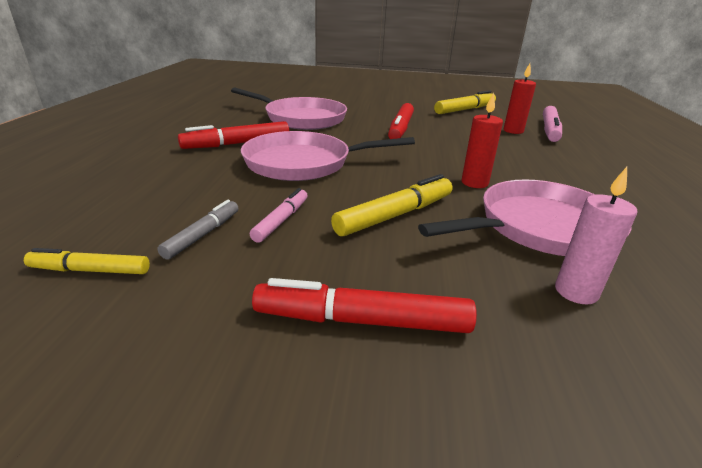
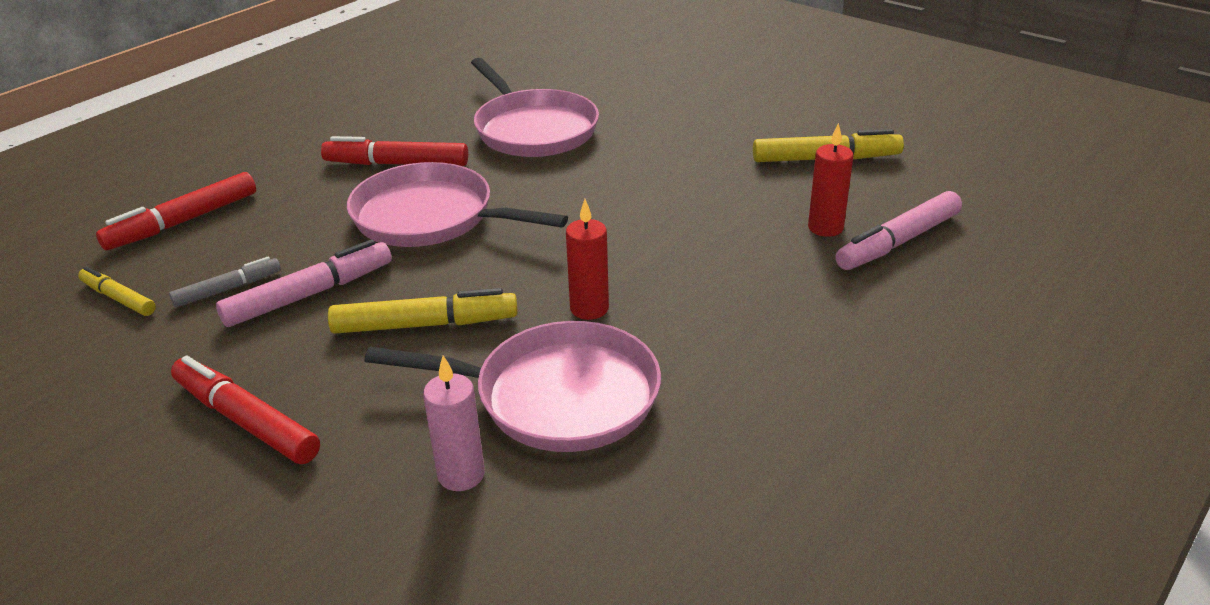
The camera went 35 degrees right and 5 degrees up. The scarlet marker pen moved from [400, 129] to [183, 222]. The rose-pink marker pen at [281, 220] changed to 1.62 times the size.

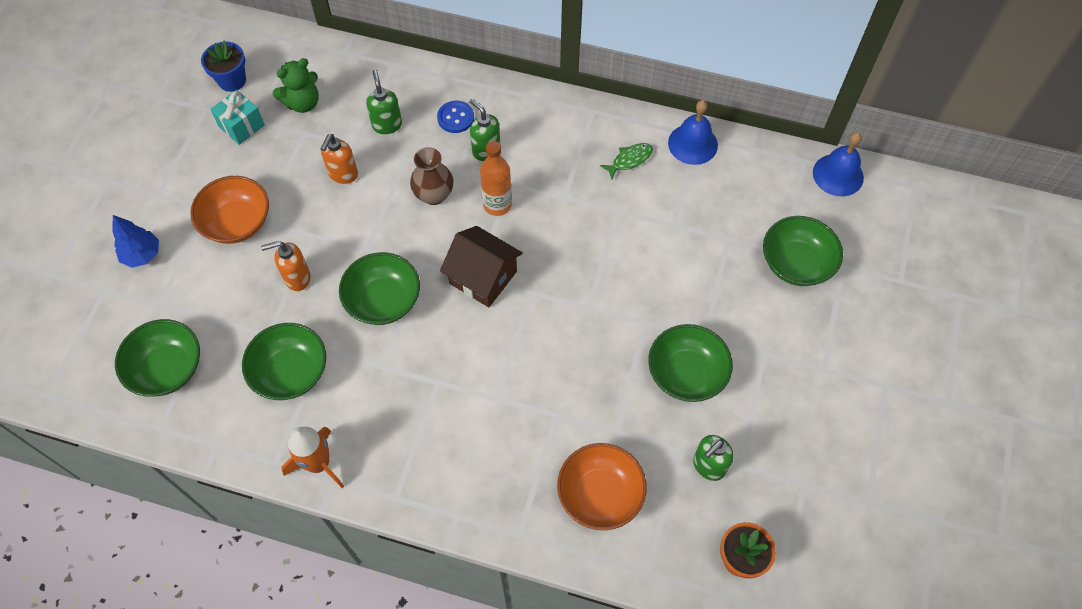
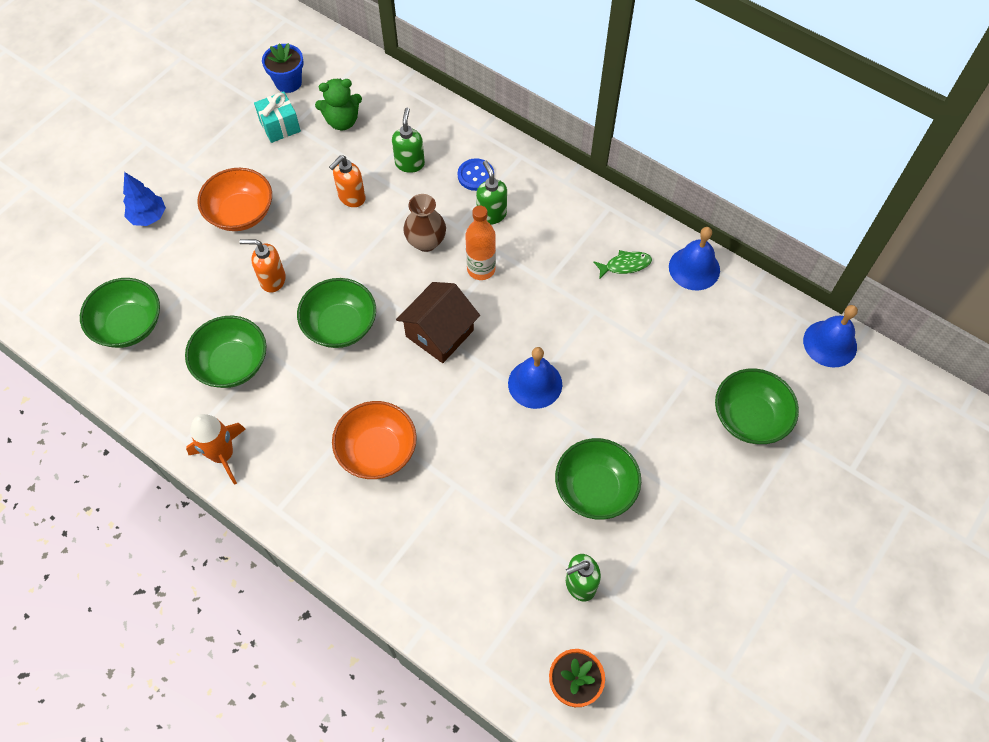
The camera went 20 degrees right and 0 degrees up. The blue school bell at [535, 383] appeared. The bright orange deep dish moved from [600, 494] to [377, 450]. The dark brown house at [483, 277] turned 75 degrees clockwise.

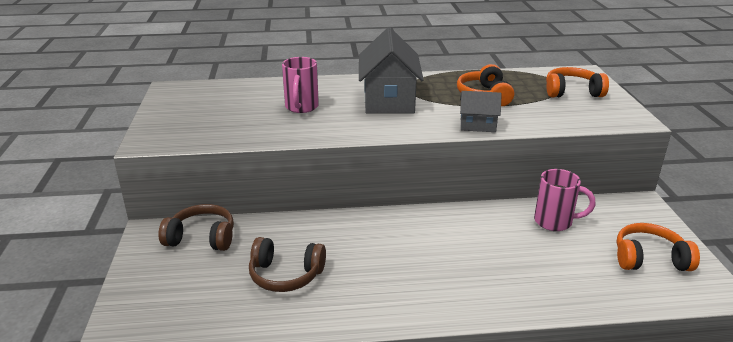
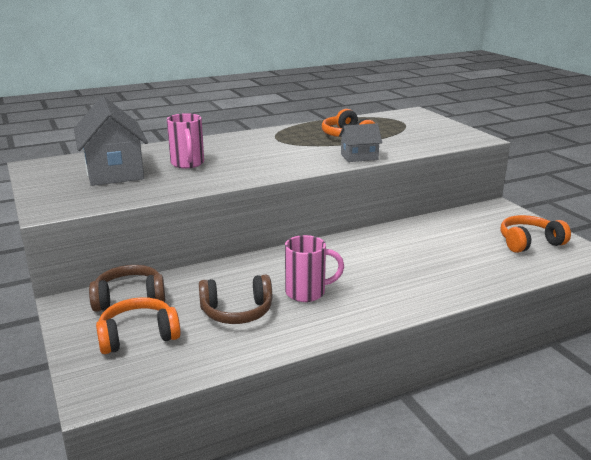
The camera went 20 degrees left and 5 degrees down. The ash-grey house moved from [389, 100] to [114, 171]. The rose-pink mug moved from [555, 222] to [307, 292]. The bright orange headphones moved from [572, 92] to [138, 336].

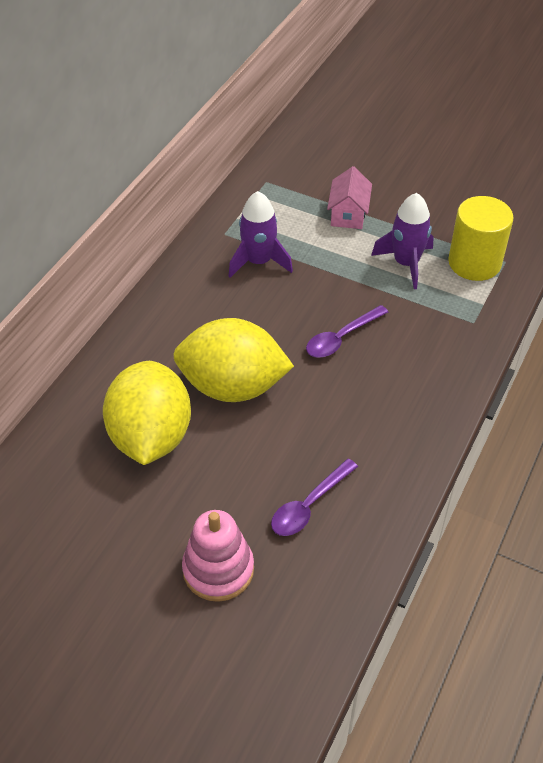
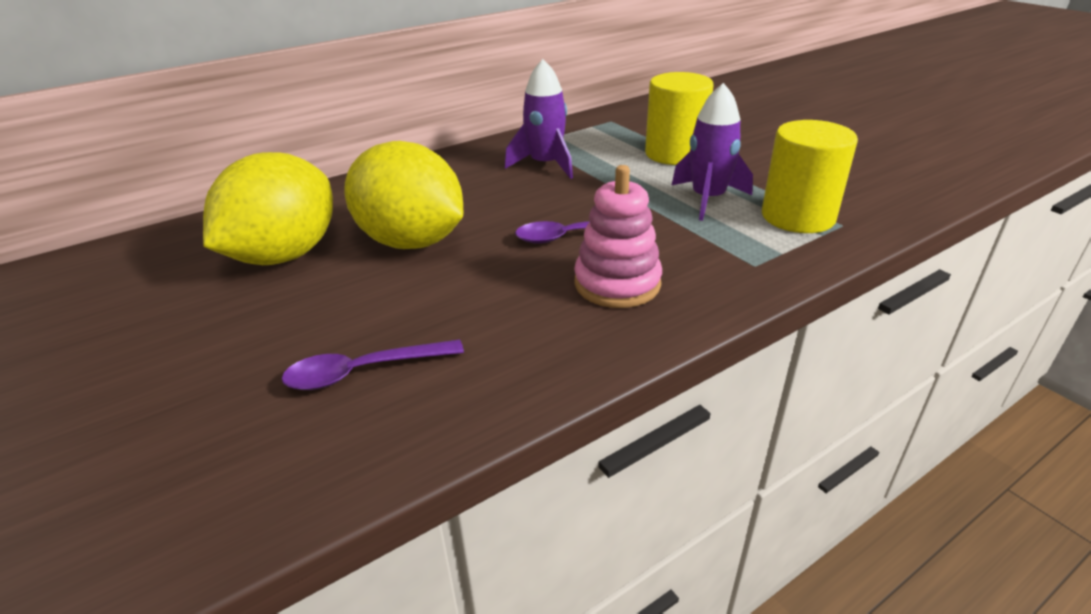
The camera went 30 degrees right and 15 degrees down. The rose-pink stacking rings moved from [218, 569] to [617, 283]. The rose-pink house at [348, 214] was replaced by the bright yellow cylinder at [674, 154].

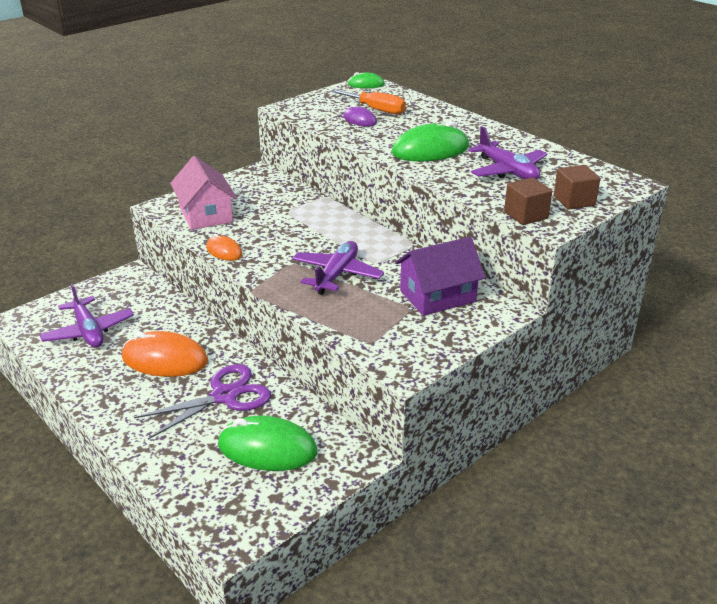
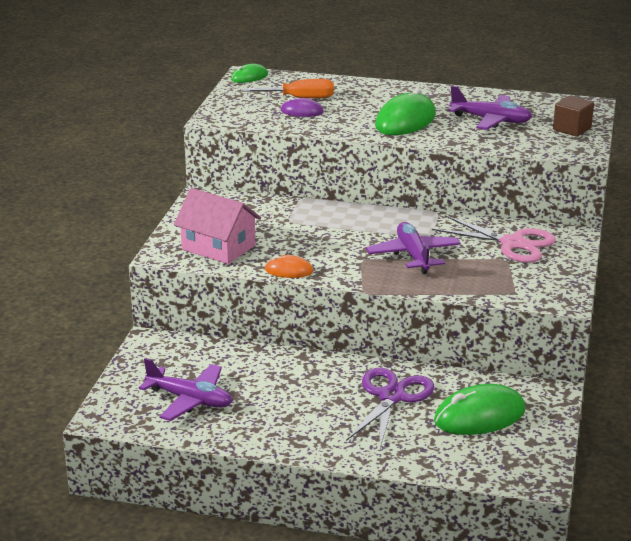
The camera went 35 degrees left and 5 degrees down. The bright orange PC mouse at [165, 359] disappeared. The dark brown solid cube at [525, 215] disappeared. The violet house at [437, 296] was replaced by the rose-pink shears at [512, 243].

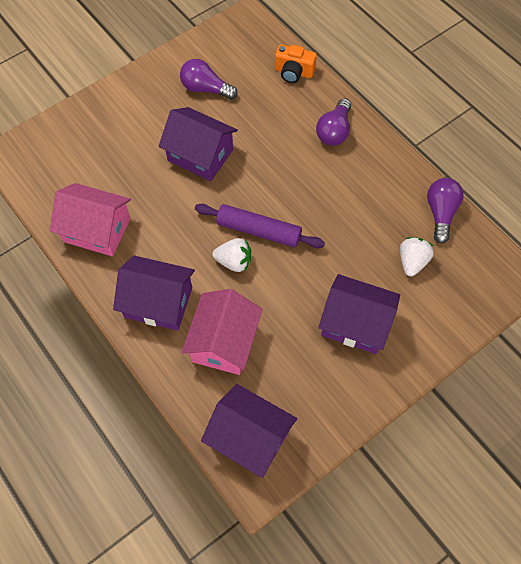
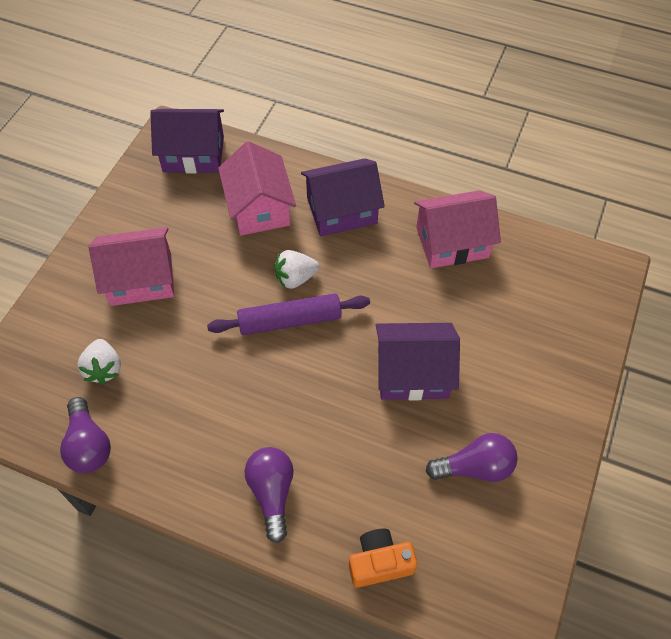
The camera went 150 degrees right and 5 degrees down. The violet house at [355, 323] became the rose-pink house at [141, 279].

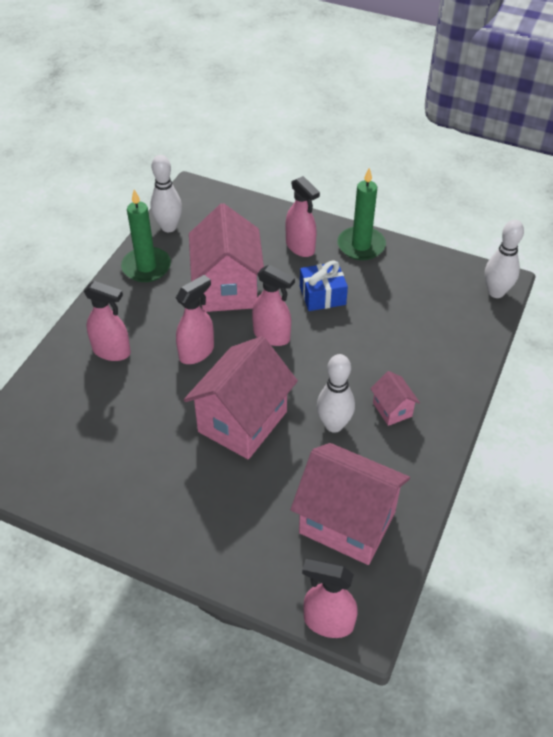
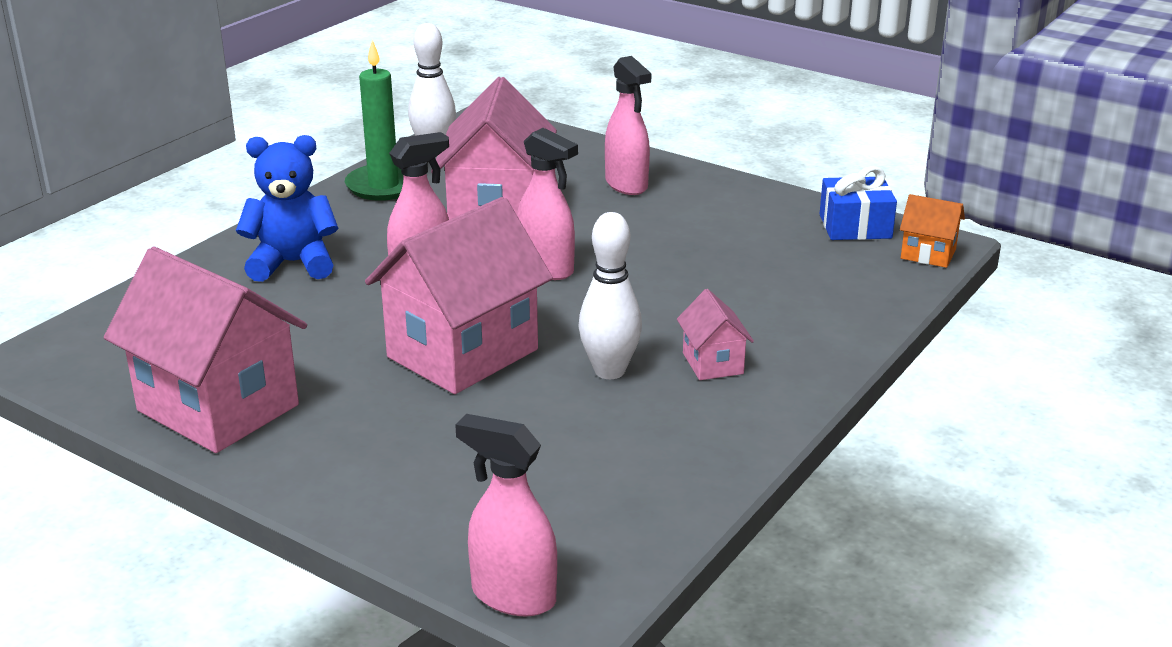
The camera went 10 degrees right and 20 degrees down. The leaf-green candle at [361, 245] disappeared. The rose-pink house moved from [347, 522] to [218, 408]. The blue present moved from [322, 295] to [855, 226]. The rose-pink sprayer at [112, 351] was replaced by the blue teddy at [293, 263]. The snow-white bowling pin at [496, 292] was replaced by the bright orange house at [928, 254].

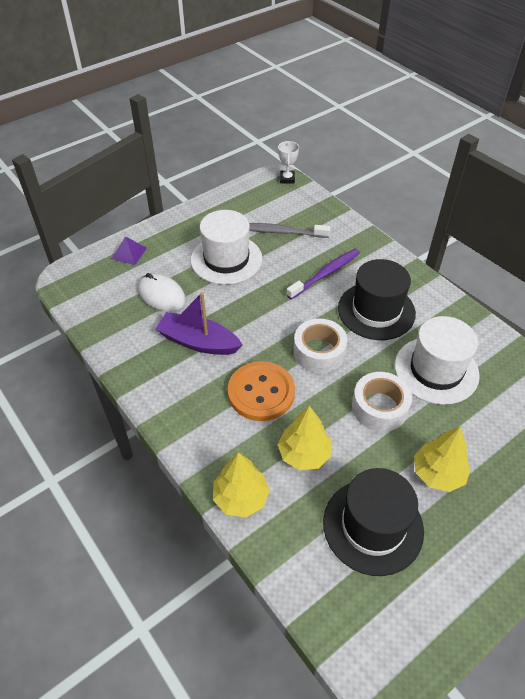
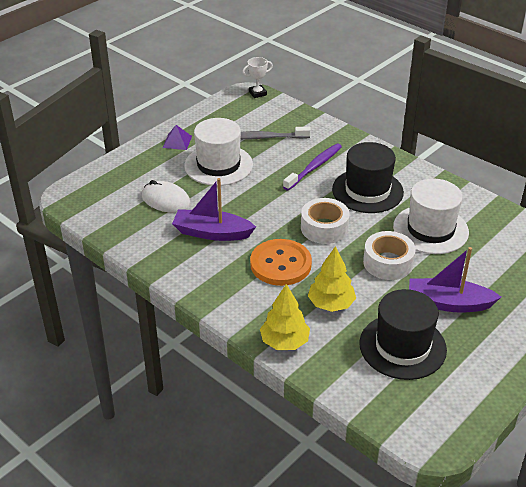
The camera went 10 degrees left and 10 degrees down. The violet pyramid shape moved from [129, 253] to [177, 141]. The bright yellow tree at [438, 473] was replaced by the violet boat at [448, 303]. The snow-white trophy at [287, 179] turned 75 degrees clockwise.

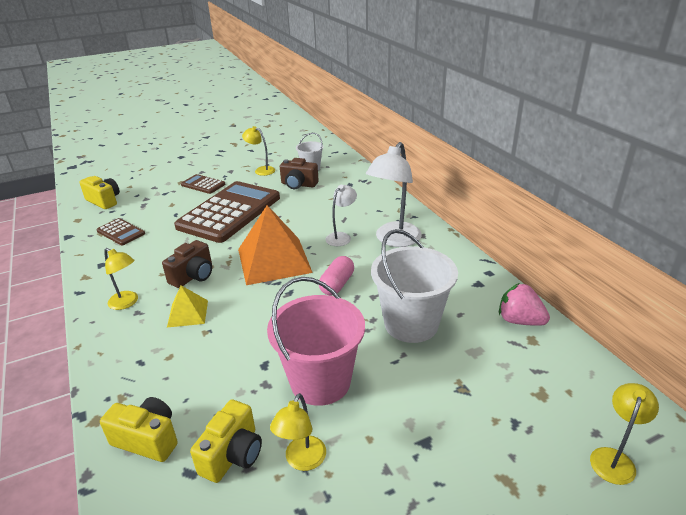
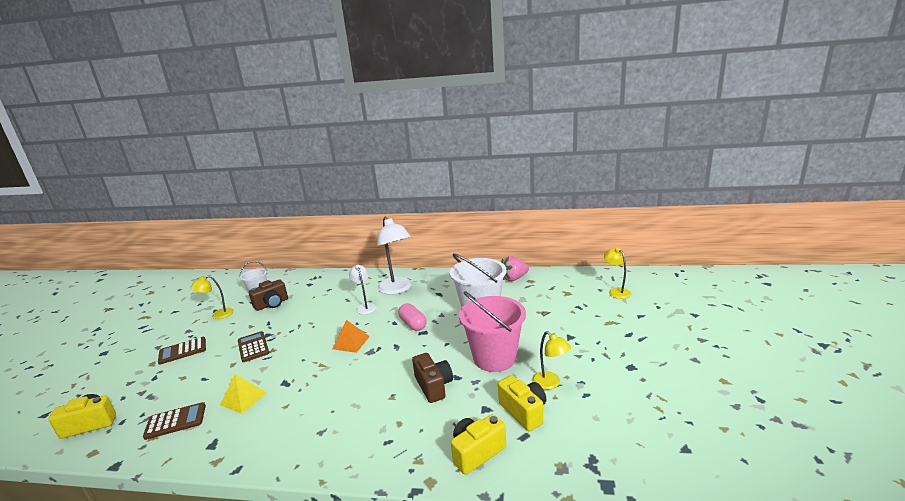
The camera went 55 degrees left and 10 degrees down. The bright yellow lamp at [127, 303] disappeared. The dark brown photo camera moved from [193, 276] to [433, 386]. The bright yellow pyramid shape moved from [188, 313] to [243, 398]. The dark brown adding machine at [229, 212] changed to 0.44 times the size. The bright orange pyramid shape at [274, 260] changed to 0.50 times the size.

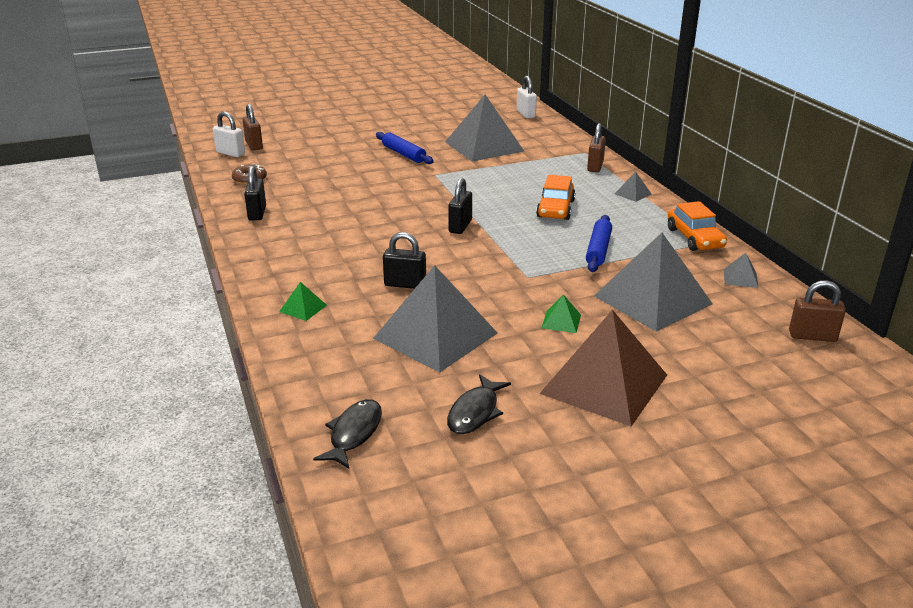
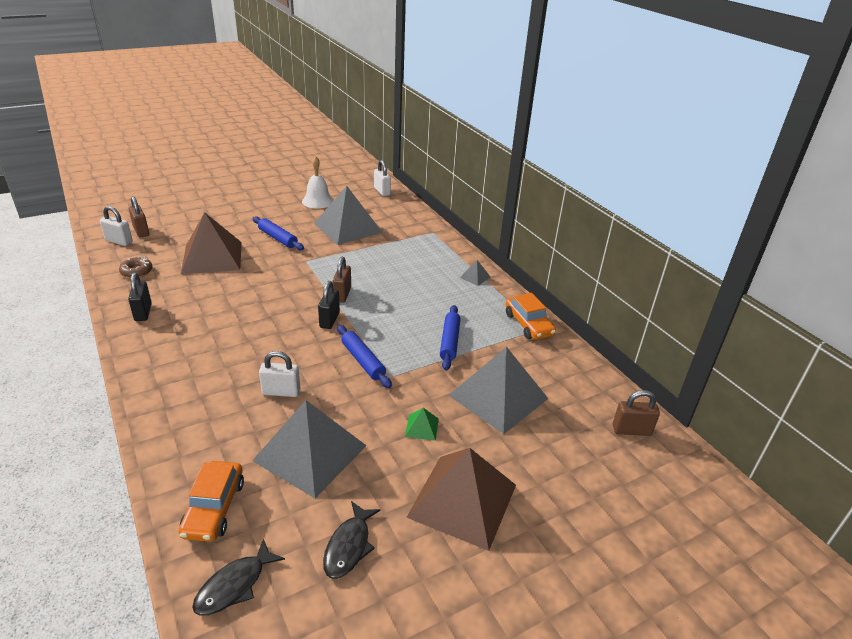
The camera went 10 degrees left and 5 degrees up. The leaf-green pyramid shape at [303, 308] disappeared. The ash-grey pyramid shape at [740, 278] disappeared. The dark brown pyramid shape at [212, 257] appeared. The snow-white school bell at [318, 201] appeared. The blue rolling pin at [363, 361] appeared. The bright orange toy car moved from [555, 209] to [214, 508]. The dark brown small lock moved from [595, 166] to [342, 294]. The black small lock at [405, 284] became the snow-white small lock at [281, 392]. The black fish at [353, 434] turned 150 degrees counterclockwise.

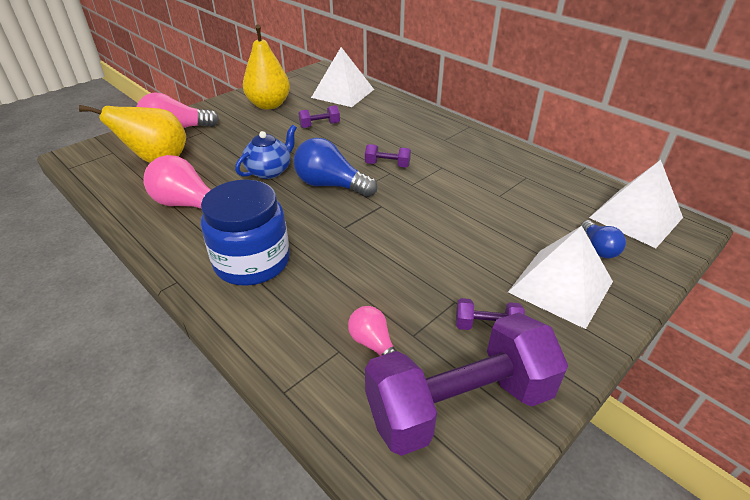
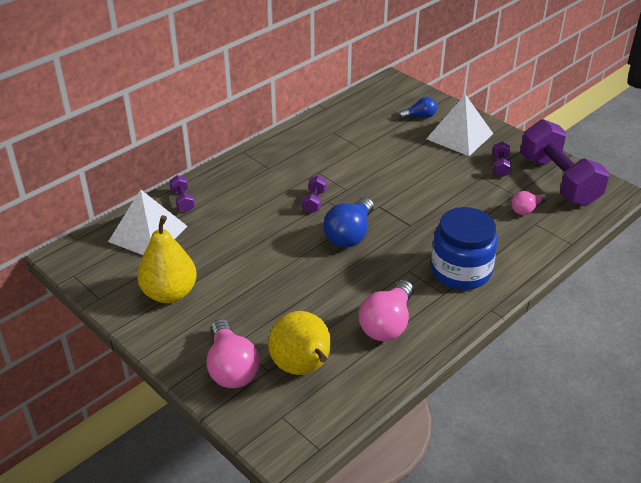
The camera went 90 degrees left and 0 degrees up. The blue tea pot at [270, 171] disappeared. The snow-white pyramid shape at [635, 217] disappeared. The violet hand weight moved from [320, 125] to [183, 201].

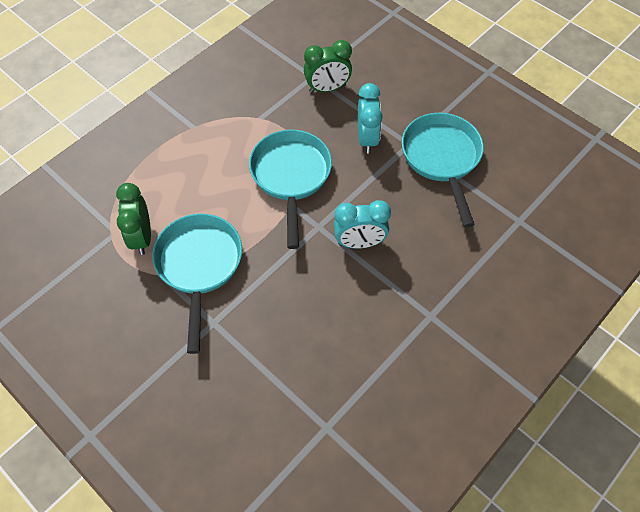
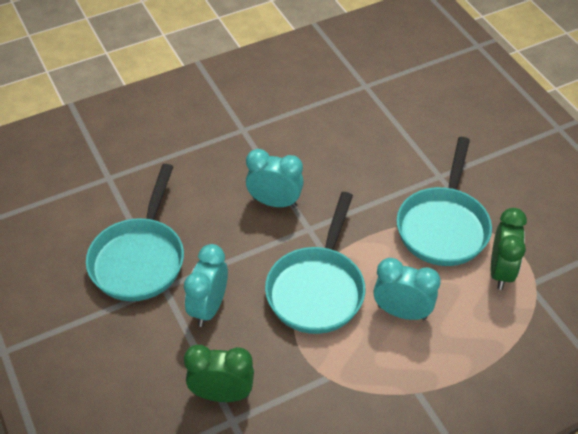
The camera went 160 degrees left and 10 degrees down. The turquoise bedside clock at [402, 312] appeared.

